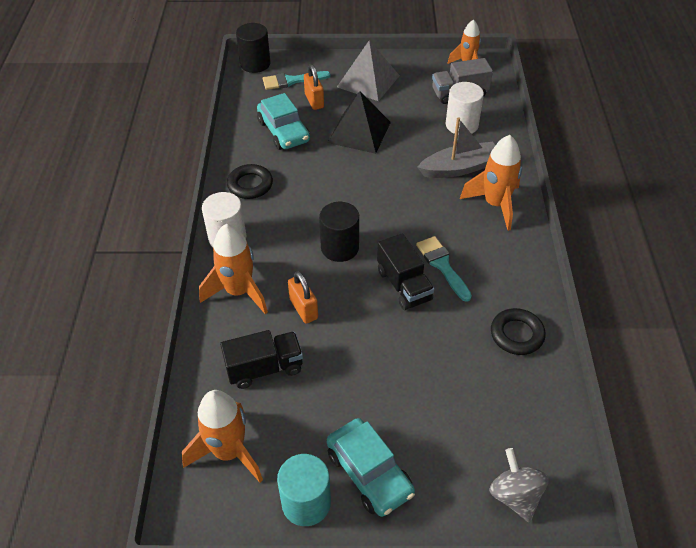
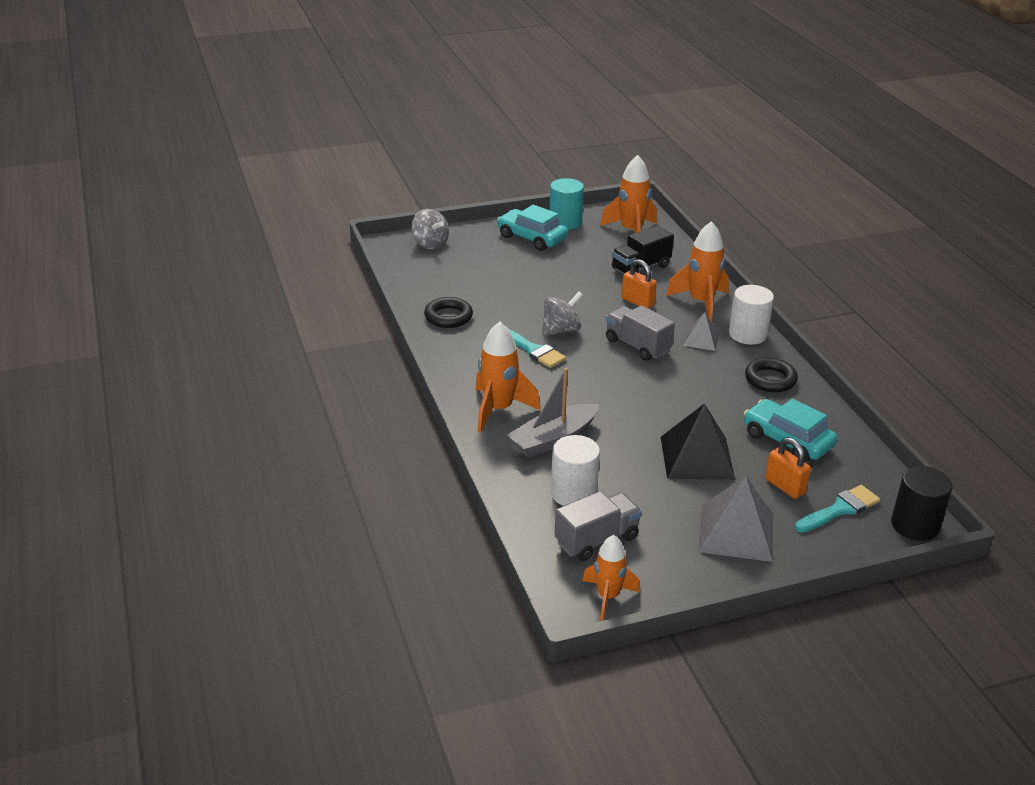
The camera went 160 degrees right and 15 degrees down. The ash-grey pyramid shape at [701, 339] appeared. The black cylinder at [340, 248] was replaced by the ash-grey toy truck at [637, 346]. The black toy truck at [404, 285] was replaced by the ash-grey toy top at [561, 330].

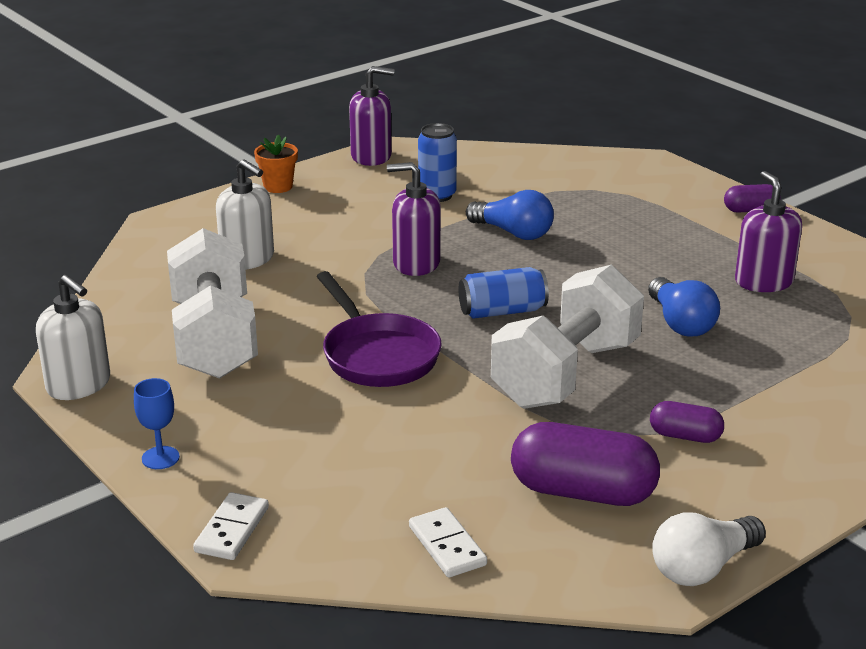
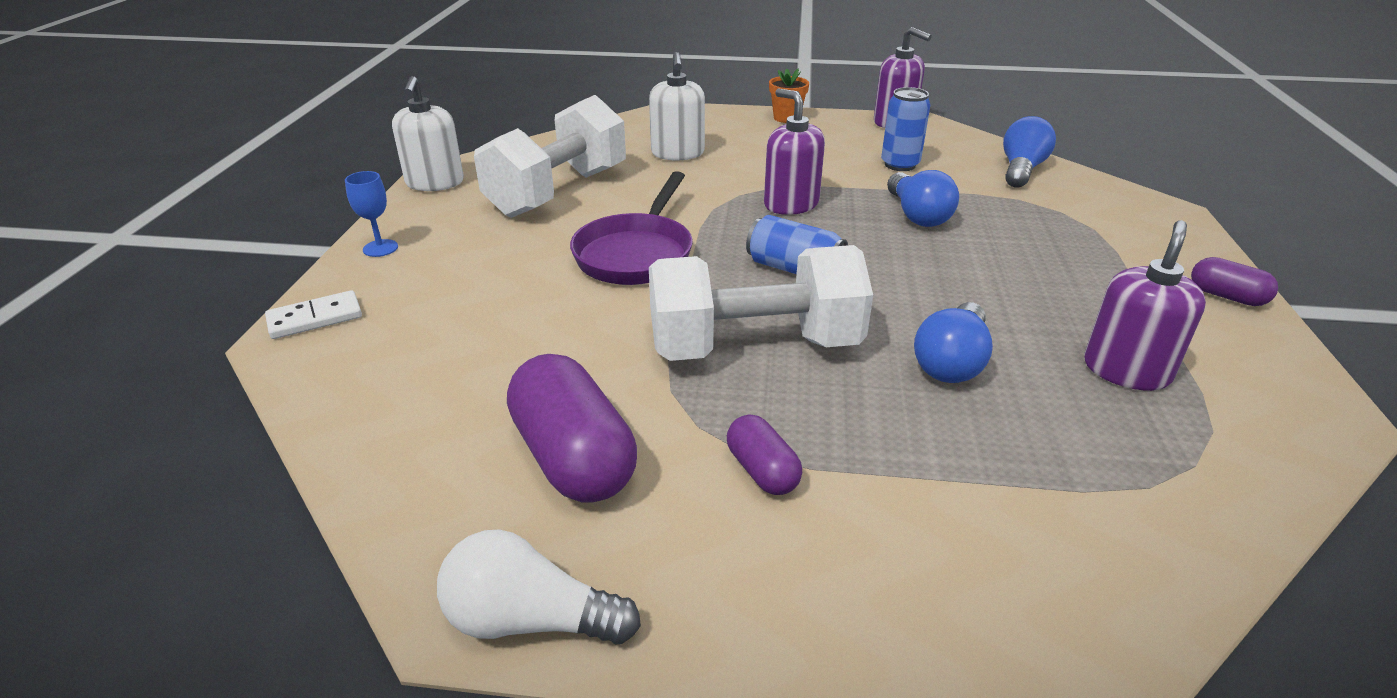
The camera went 45 degrees right and 5 degrees up. The snow-white domino at [447, 546] disappeared. The blue lightbulb at [1021, 170] appeared.

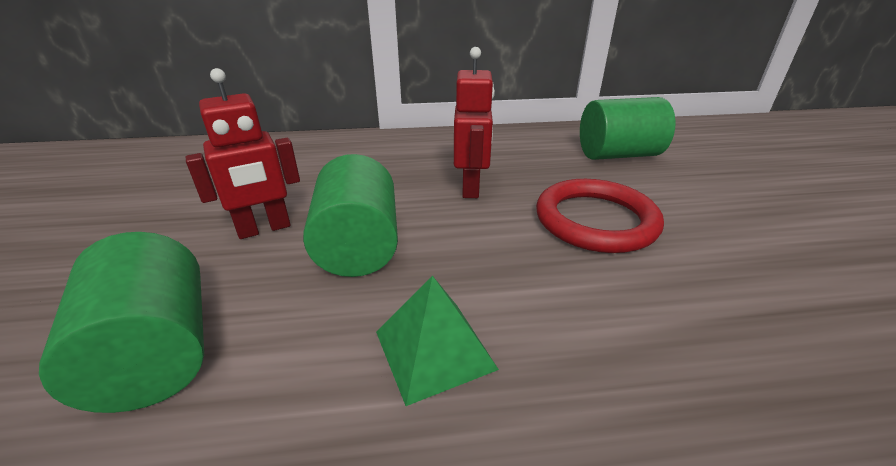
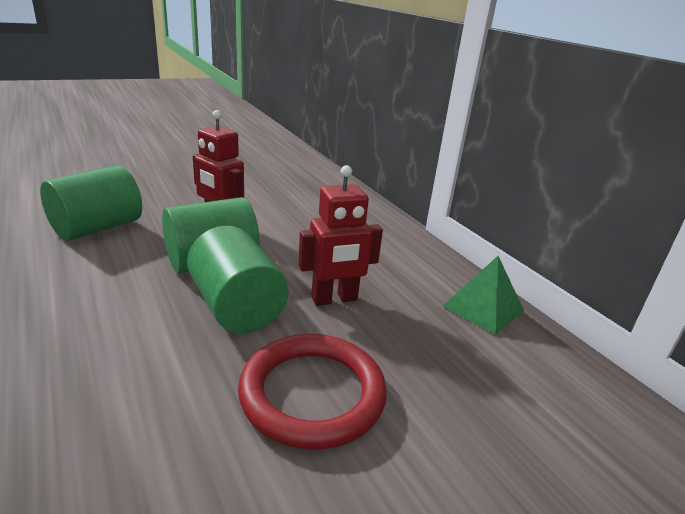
The camera went 65 degrees right and 5 degrees down. The leaf-green pyramid shape moved from [434, 350] to [483, 308]. The leaf-green cylinder moved from [618, 155] to [237, 307].

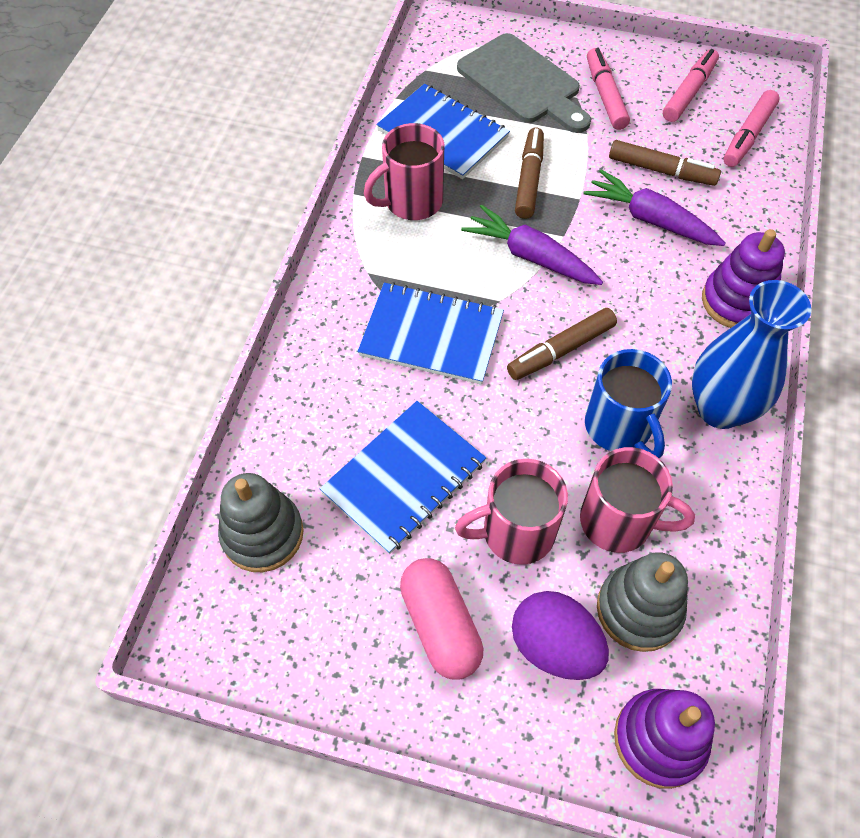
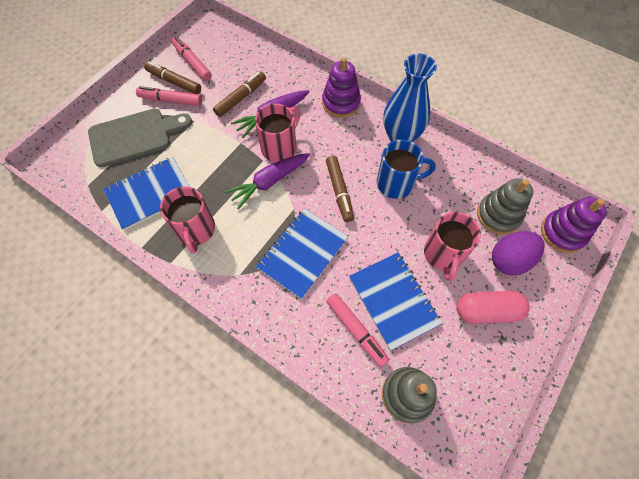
The camera went 70 degrees left and 5 degrees up. The dark brown marker pen moved from [529, 179] to [174, 82]. The rose-pink mug moved from [618, 521] to [280, 147]. The rose-pink marker pen moved from [748, 135] to [356, 330].

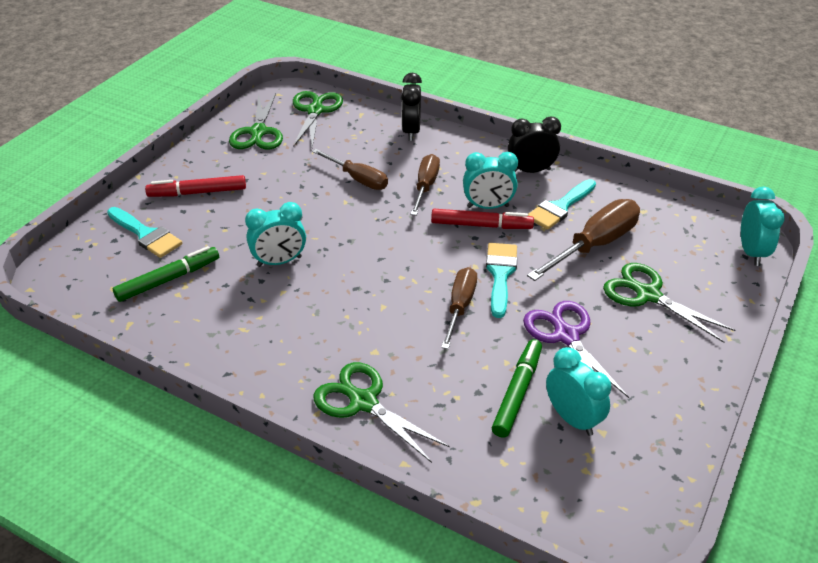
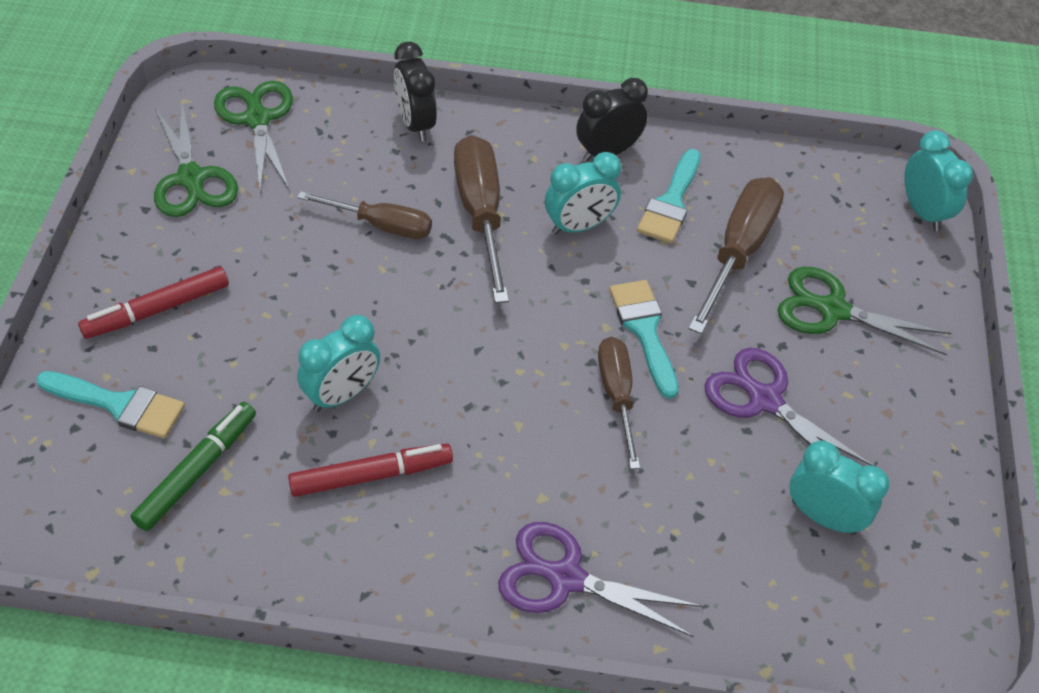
The camera went 25 degrees left and 10 degrees up. The leaf-green marker pen at [517, 392] disappeared. The scarlet marker pen moved from [481, 225] to [371, 475]. The leaf-green shears at [363, 402] became the violet shears at [566, 578]. The dark brown flat screwdriver at [425, 186] changed to 1.54 times the size.

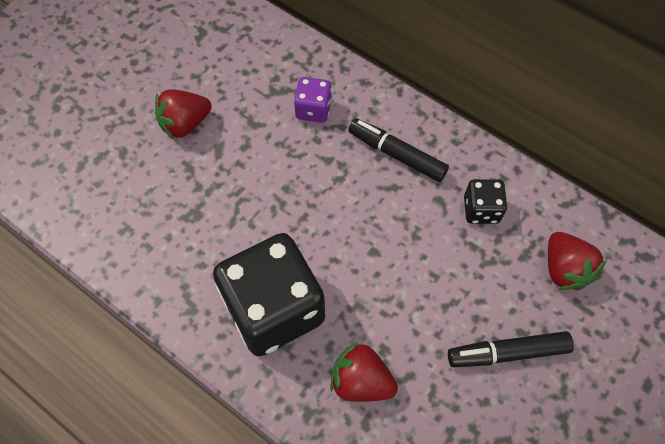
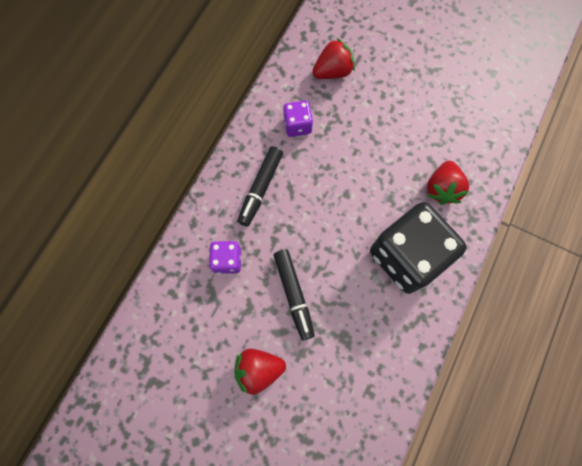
The camera went 100 degrees left and 10 degrees up. The black marker pen moved from [507, 353] to [294, 295]. The black dice at [481, 209] became the violet dice at [297, 125]. The scarlet strawberry at [185, 124] turned 120 degrees clockwise.

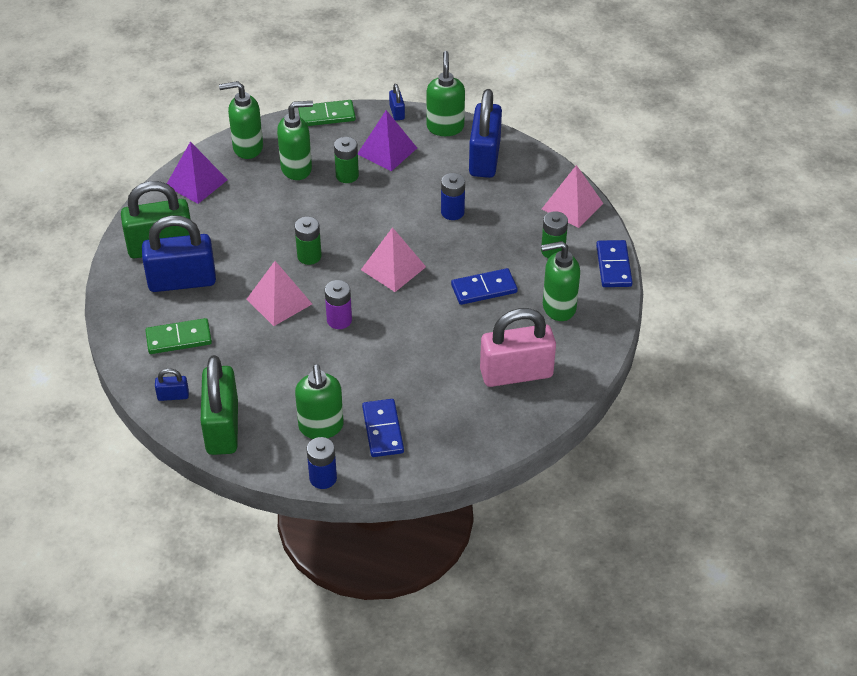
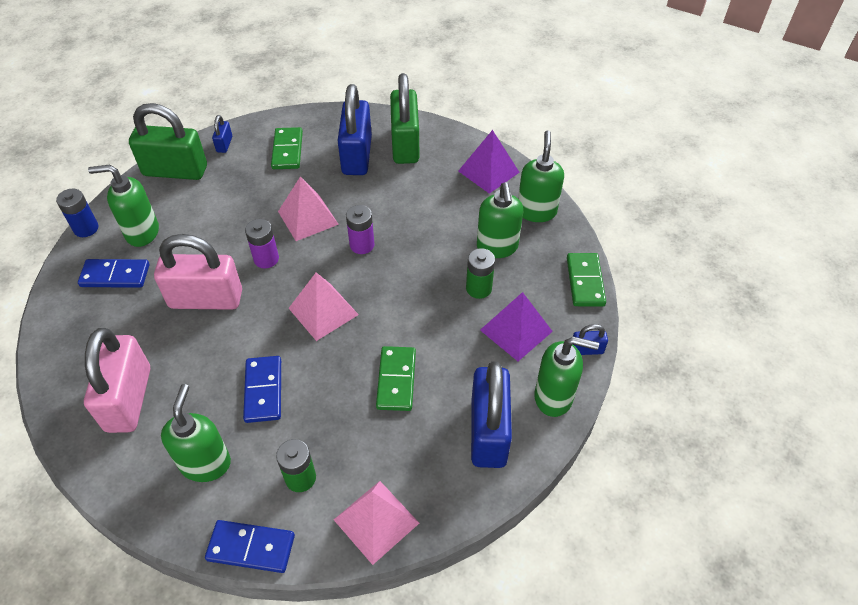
The camera went 100 degrees right and 5 degrees up. The rose-pink small lock at [206, 299] appeared. The blue power cell at [452, 212] was replaced by the leaf-green domino at [396, 380]. The leaf-green power cell at [309, 256] became the violet power cell at [362, 245]. The blue small lock at [484, 158] turned 75 degrees clockwise.

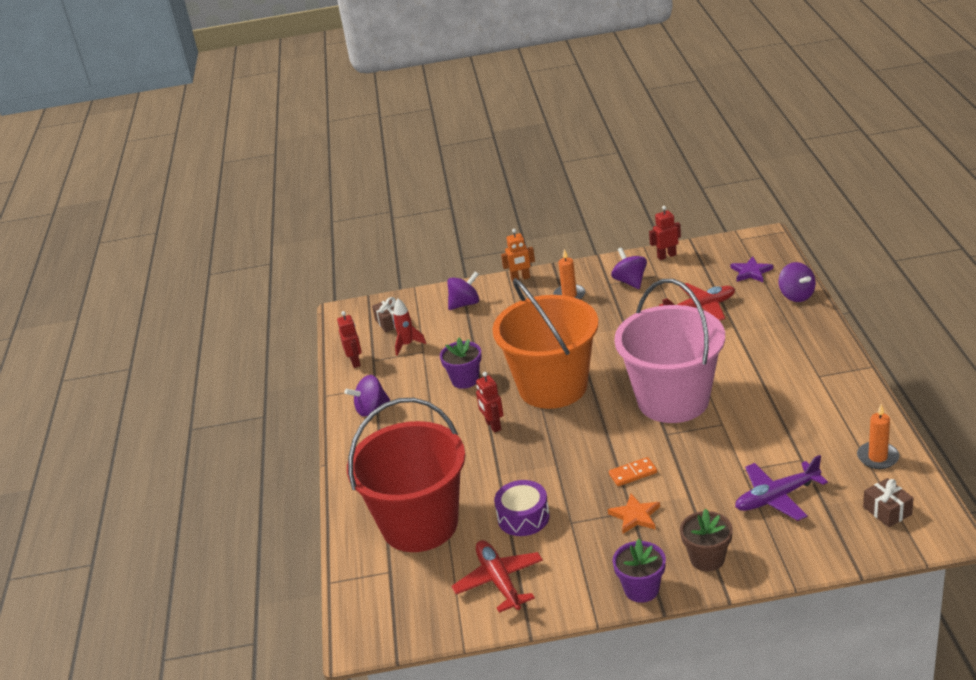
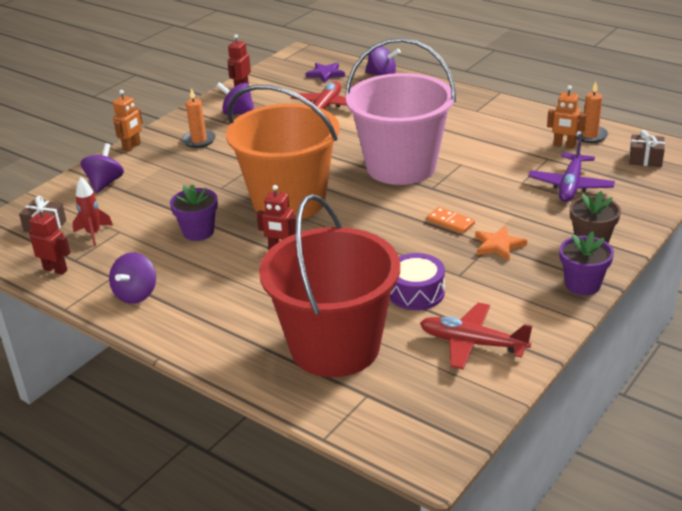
The camera went 50 degrees left and 0 degrees up. The bright orange robot at [564, 145] appeared. The bright orange domino at [633, 473] turned 75 degrees counterclockwise.

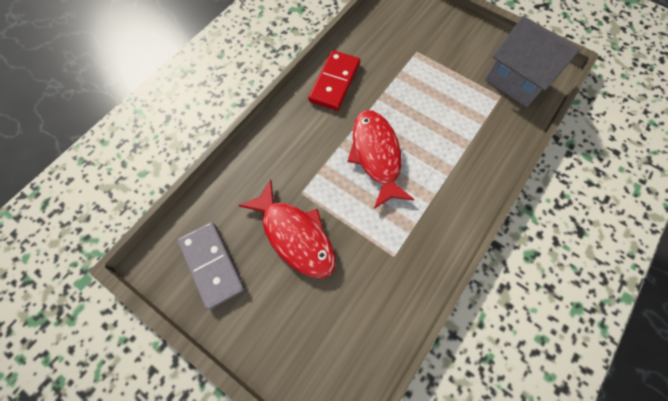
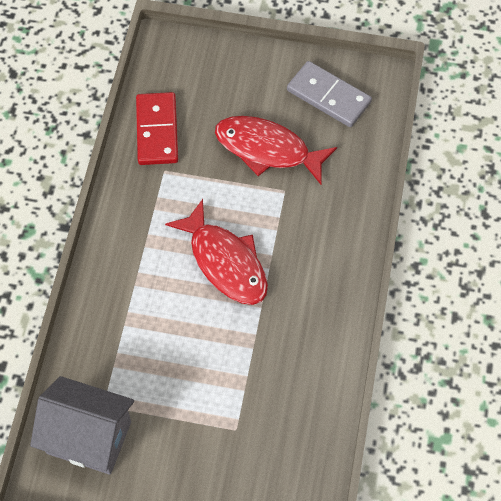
The camera went 155 degrees right and 5 degrees down. The scarlet domino moved from [335, 82] to [157, 131].

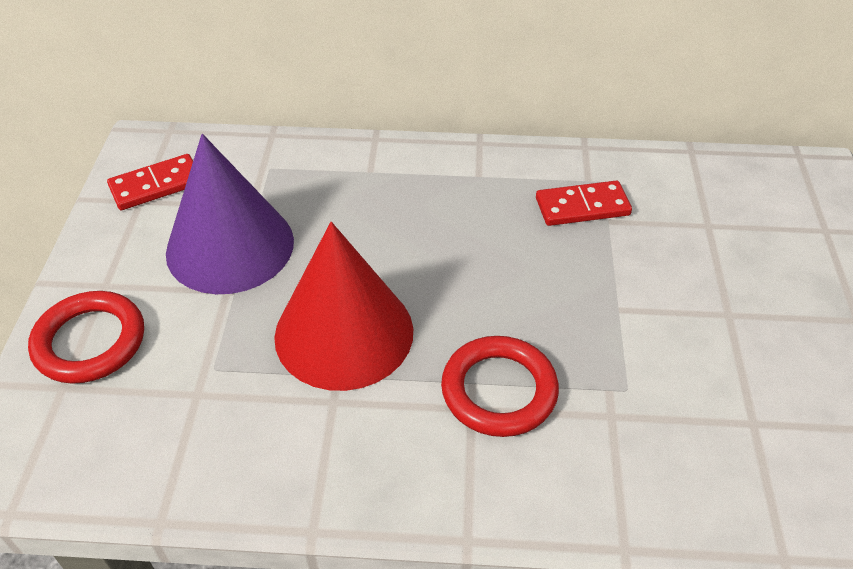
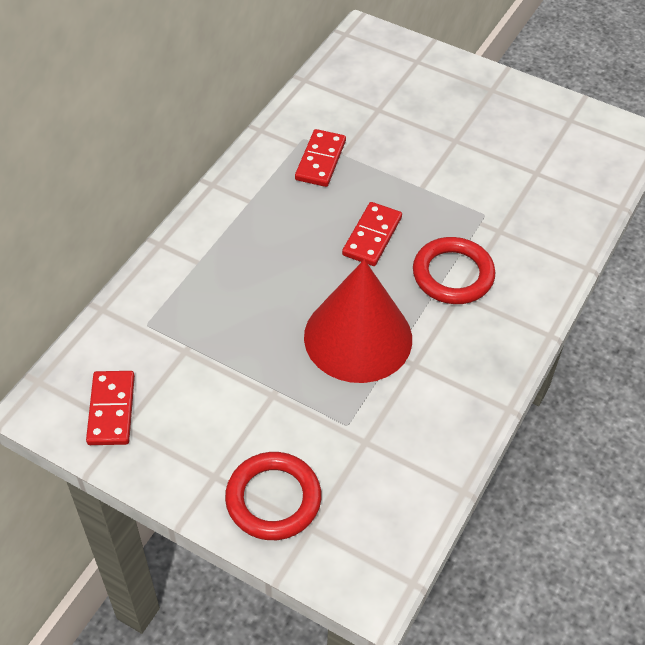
The camera went 65 degrees left and 5 degrees up. The violet solid cone at [230, 246] disappeared. The scarlet domino at [372, 236] appeared.

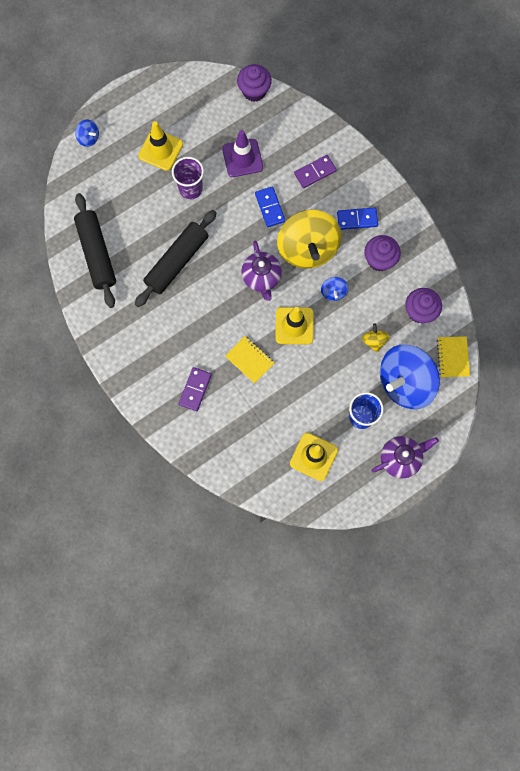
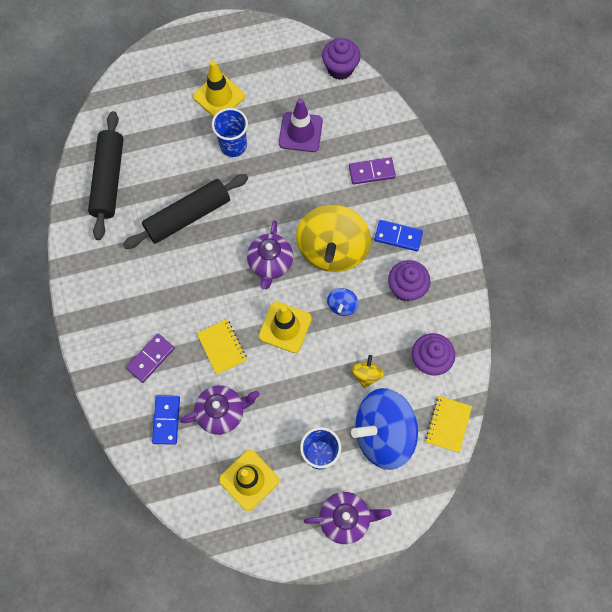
The camera went 20 degrees right and 5 degrees down. The blue toy top at [89, 138] disappeared. The violet tea pot at [222, 412] appeared. The blue domino moved from [269, 207] to [166, 420]. The violet tumbler at [190, 189] became the blue tumbler at [233, 146].

